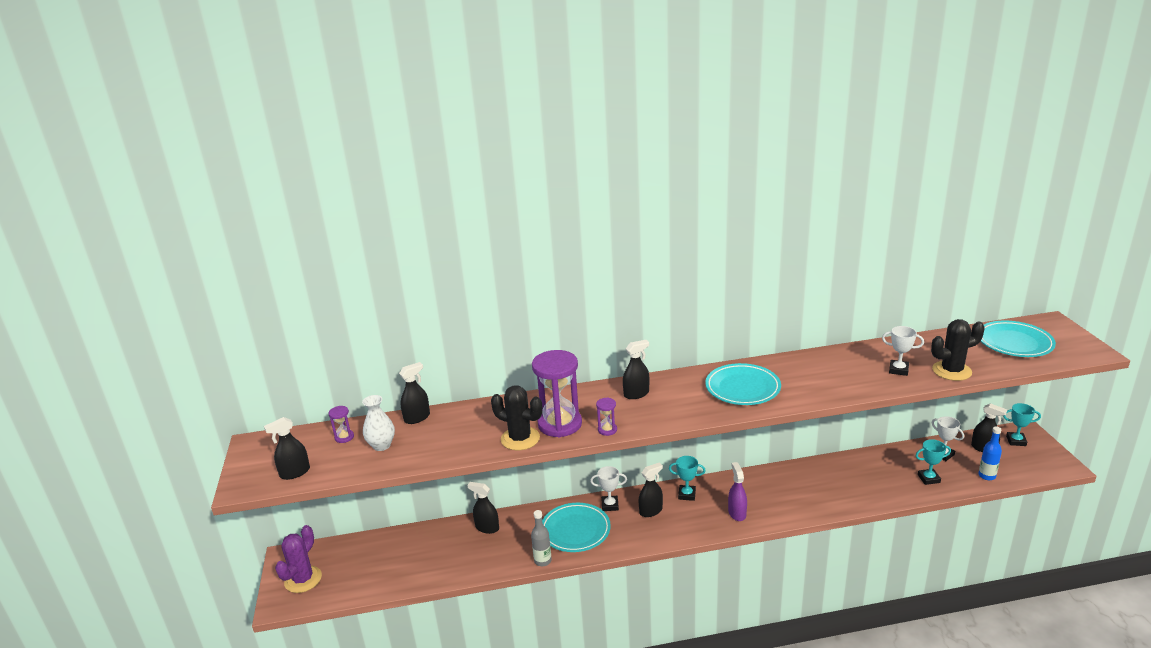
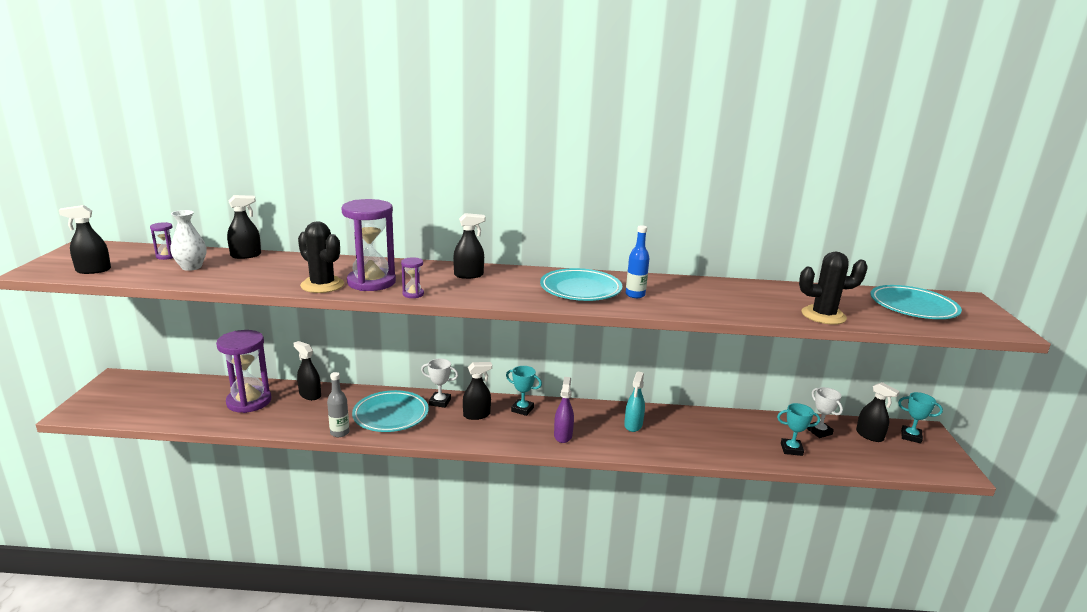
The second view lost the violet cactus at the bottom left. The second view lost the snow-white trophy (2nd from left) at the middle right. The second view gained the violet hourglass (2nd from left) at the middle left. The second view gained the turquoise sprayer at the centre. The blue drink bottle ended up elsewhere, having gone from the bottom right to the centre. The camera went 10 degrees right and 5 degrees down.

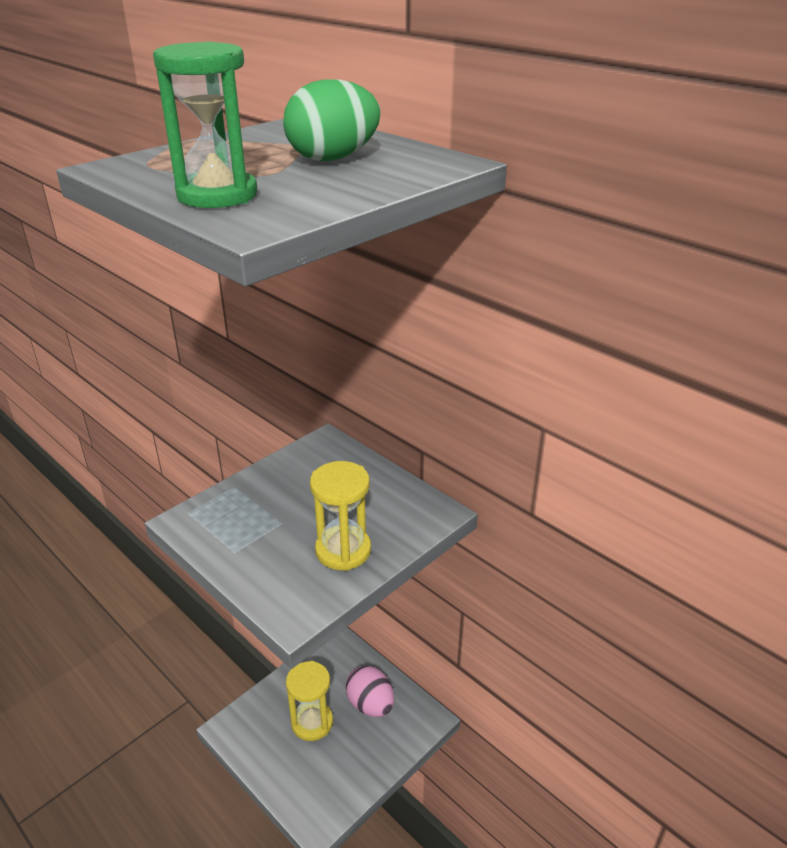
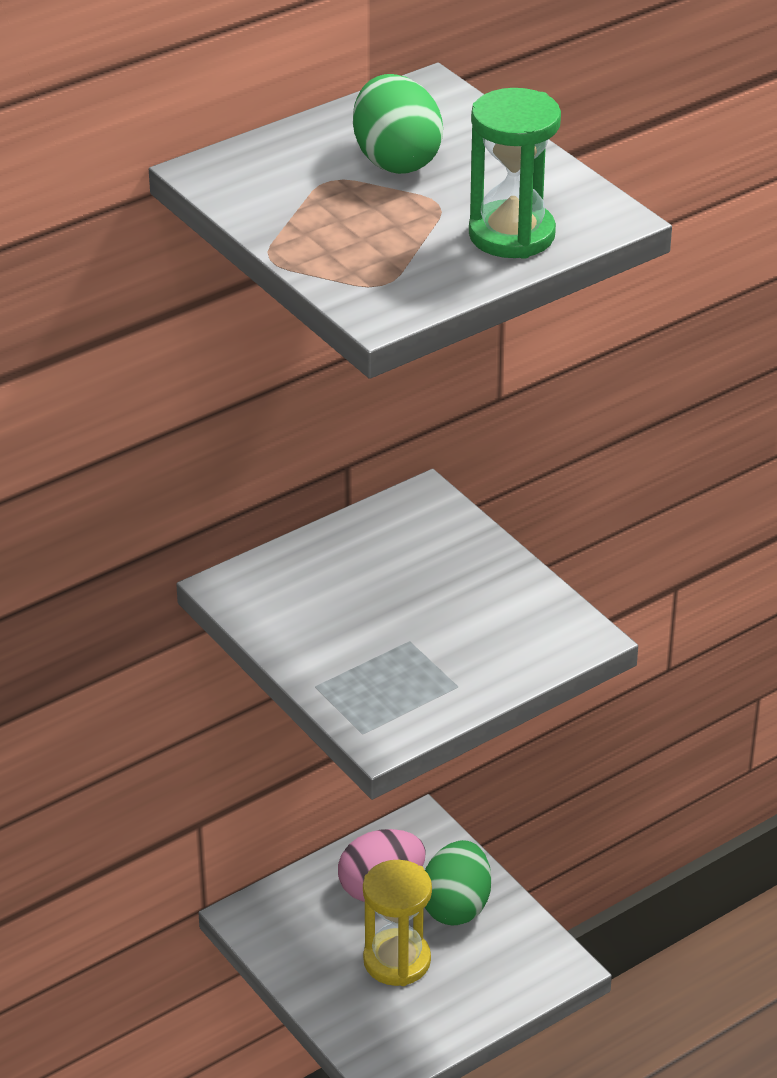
The second view lost the golden hourglass (2nd from left) at the centre. The second view gained the leaf-green egg shape (2nd from left) at the bottom centre. The camera went 80 degrees left and 5 degrees up.

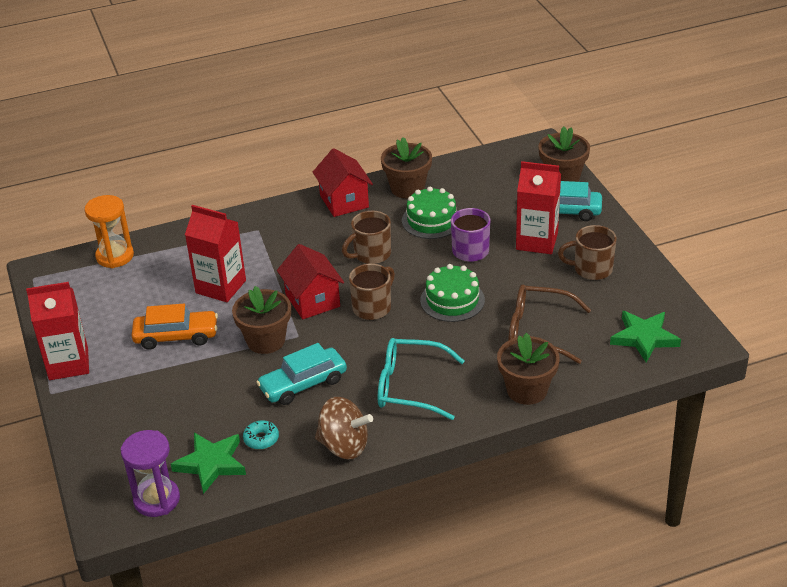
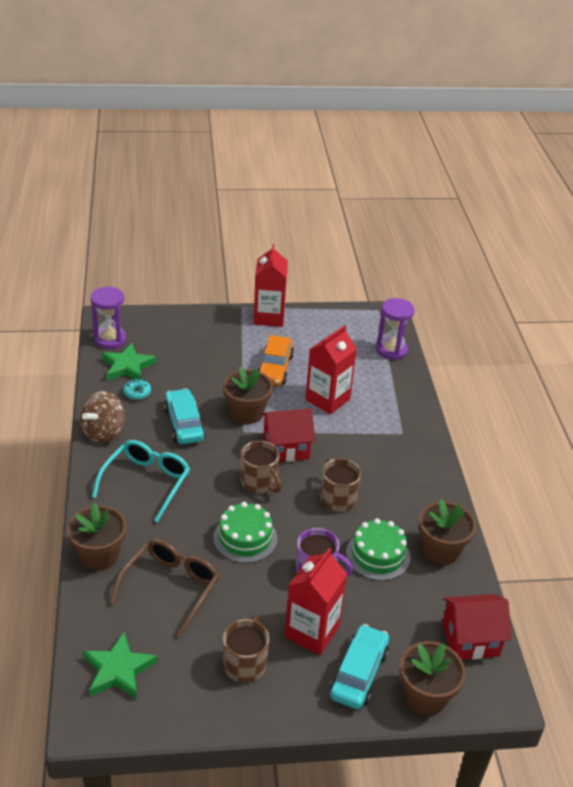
The red toy house (2nd from left) ended up elsewhere, having gone from the top centre to the bottom right. What was the orange hourglass at the middle left turned into the violet hourglass (2nd from left) at the middle right. The camera went 100 degrees right and 0 degrees up.

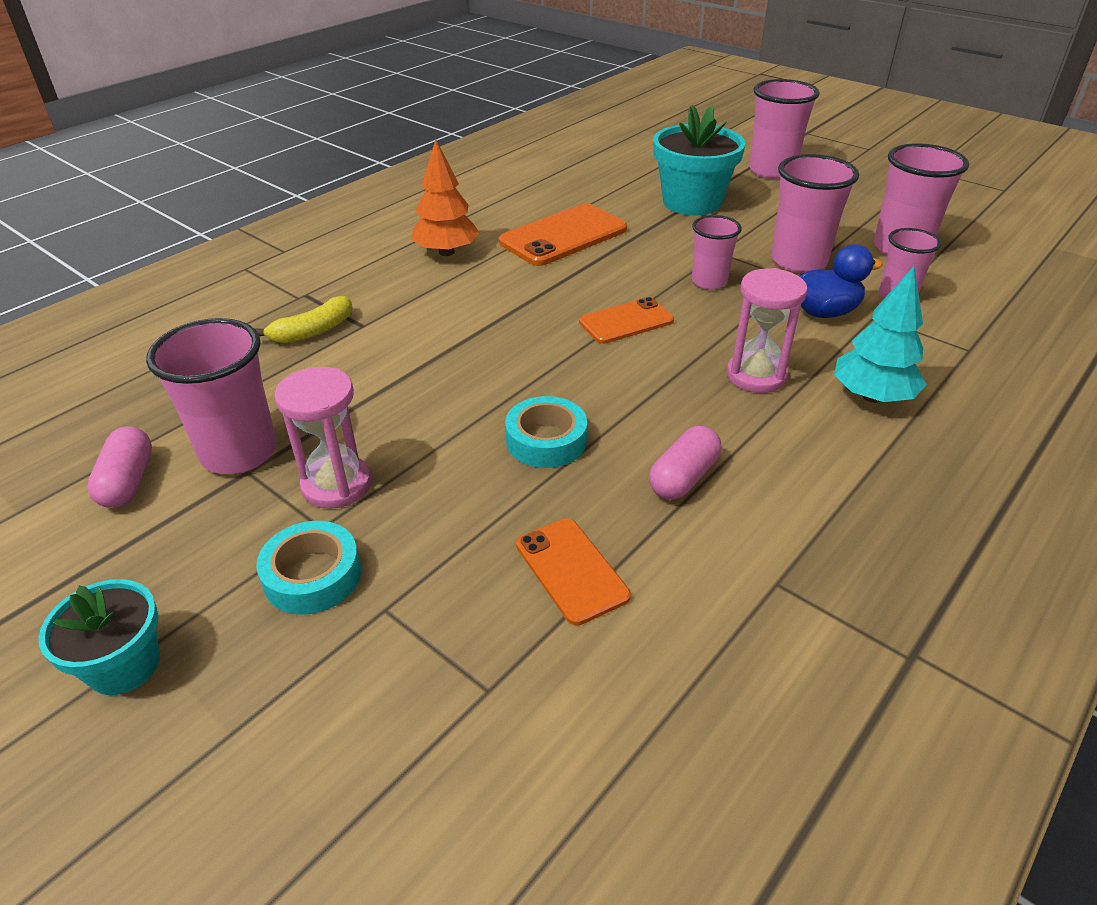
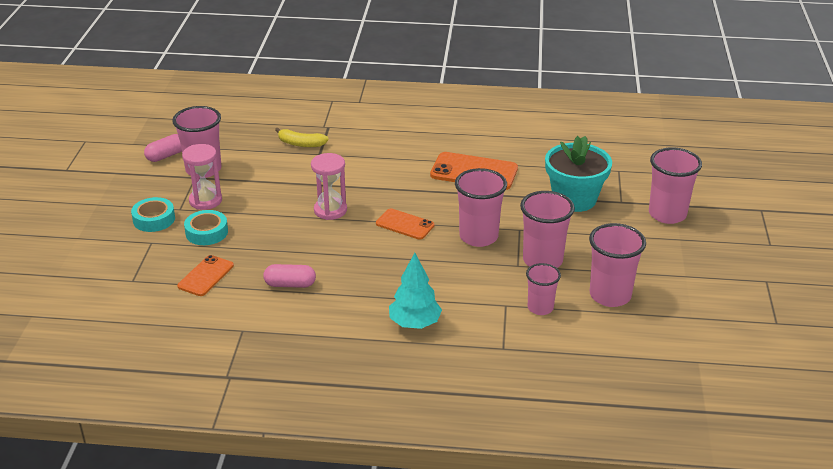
The second view lost the turquoise flower pot (1st from left) at the bottom left. The second view lost the orange toy tree at the top centre. The second view lost the blue duck at the top right. The turquoise tape (2nd from left) ended up elsewhere, having gone from the centre to the middle left. The rose-pink hourglass (2nd from left) ended up elsewhere, having gone from the middle right to the centre. The size of the rose-pink beaker (2nd from left) at the top centre changed by a factor of 1.62. The camera went 55 degrees right and 5 degrees down.

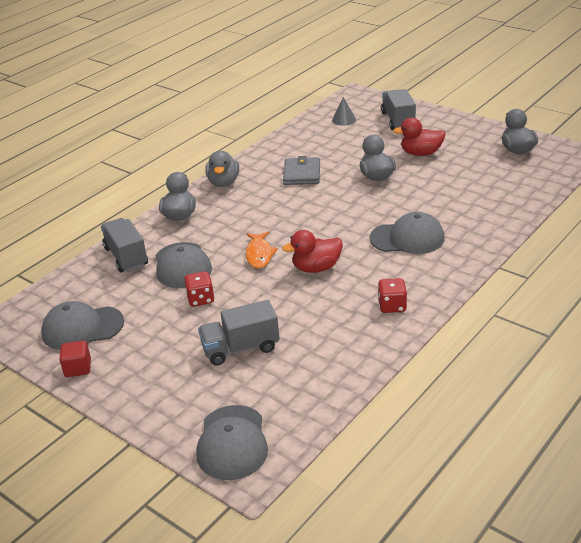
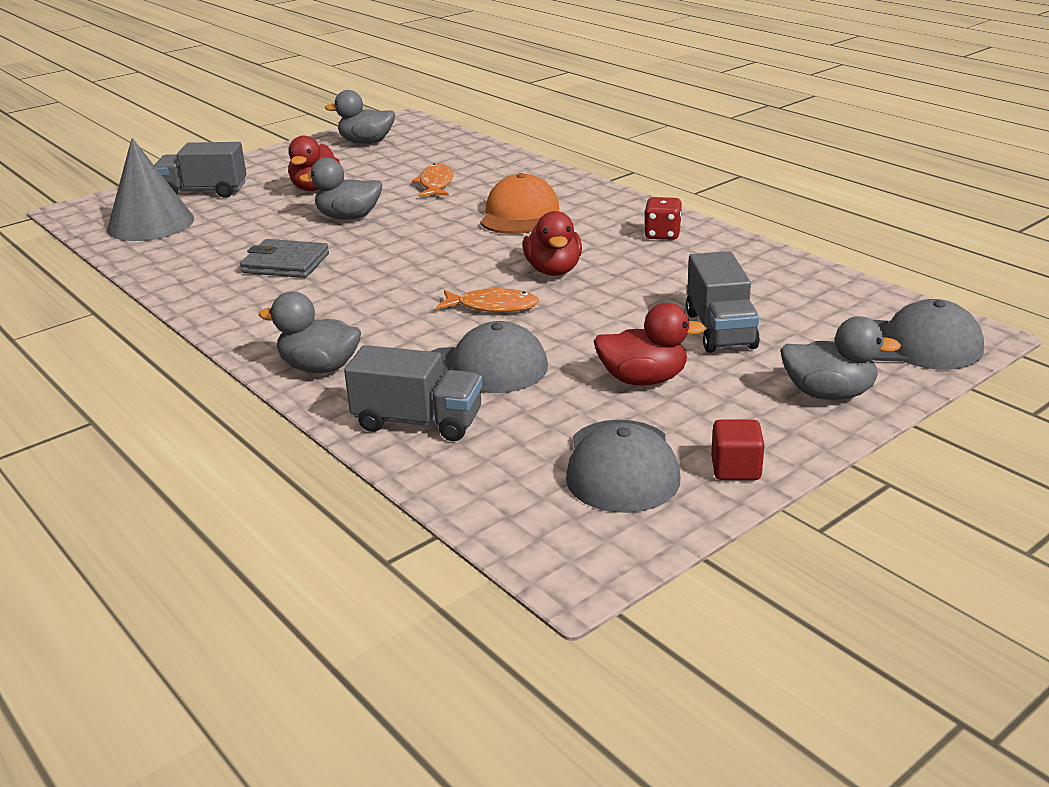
The second view lost the red dice (1st from left) at the centre. The second view gained the orange fish (1st from left) at the top centre. The second view gained the red duck (3rd from left) at the centre. The grey duck (2nd from left in the first image) ended up elsewhere, having gone from the top centre to the middle right. What was the grey cap (4th from left) at the middle right turned into the orange cap at the top centre. The grey toy truck (1st from left in the first image) at the middle left ended up facing another way, 150 degrees counterclockwise from before. The size of the grey cone at the top centre changed by a factor of 2.08. The camera went 80 degrees left and 5 degrees down.

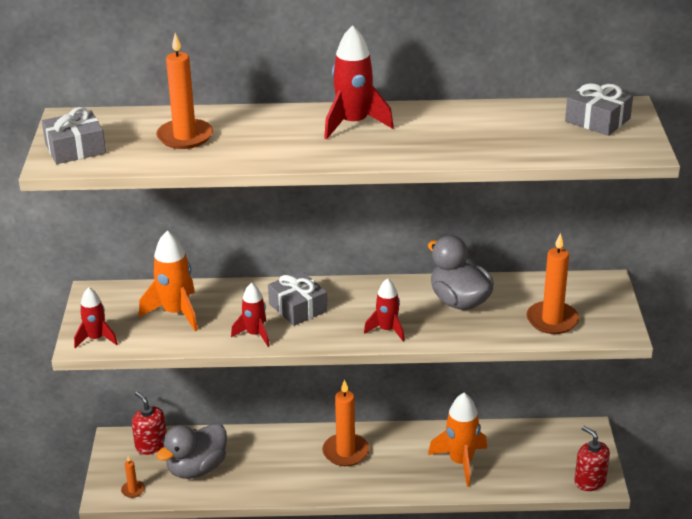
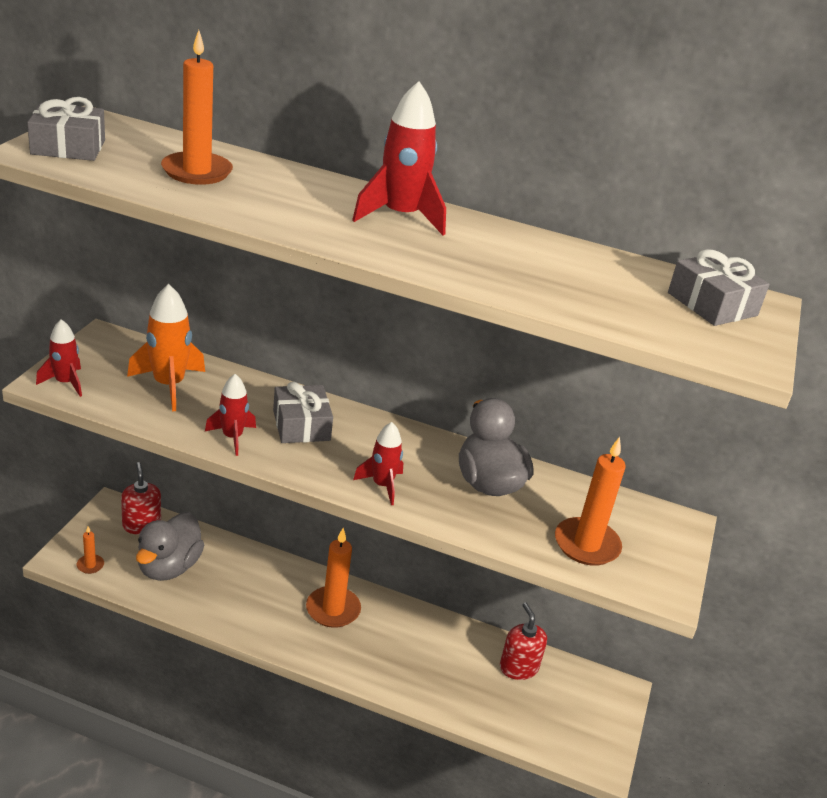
The second view lost the orange spaceship (2nd from left) at the bottom centre. The red pump bottle (2nd from left) ended up elsewhere, having gone from the bottom right to the bottom centre. The grey duck (1st from left) at the bottom left ended up facing another way, 45 degrees counterclockwise from before. The camera went 15 degrees right and 0 degrees up.

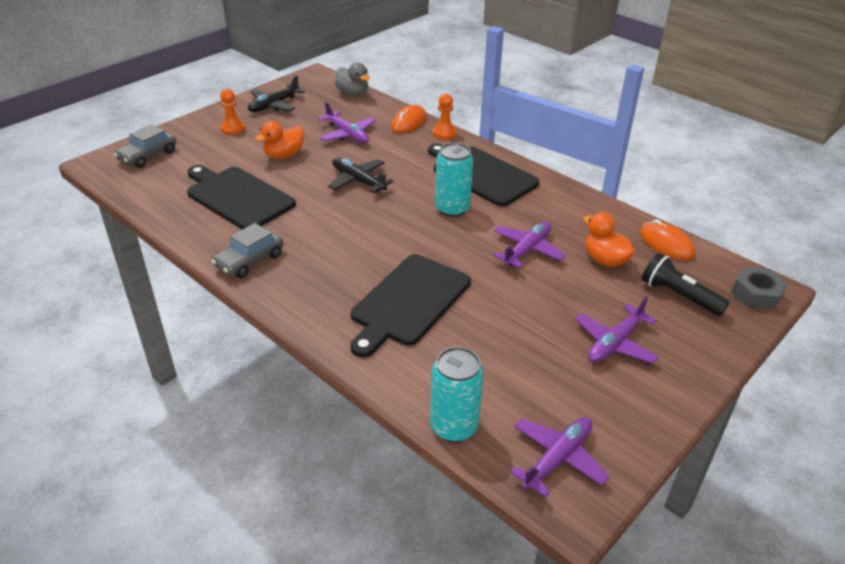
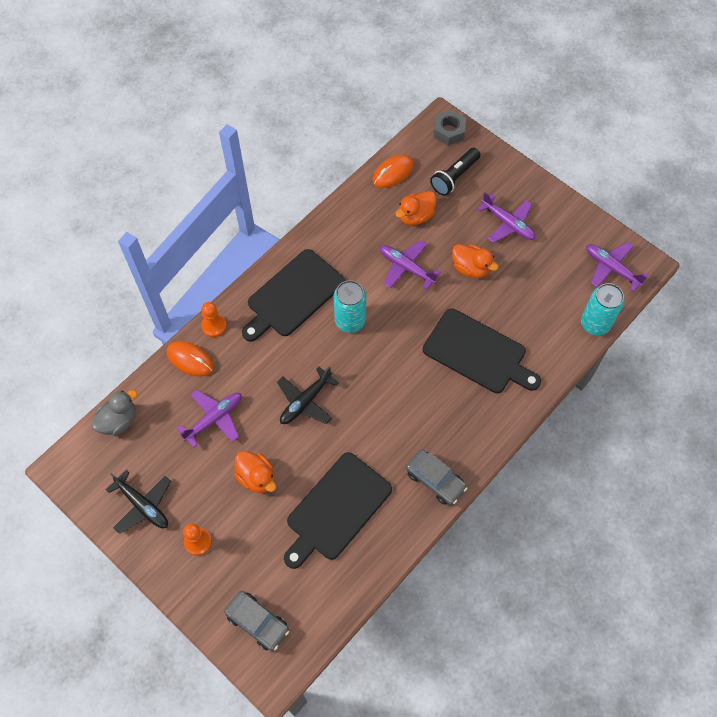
The second view gained the orange duck (3rd from left) at the centre. The camera went 90 degrees left and 25 degrees up.

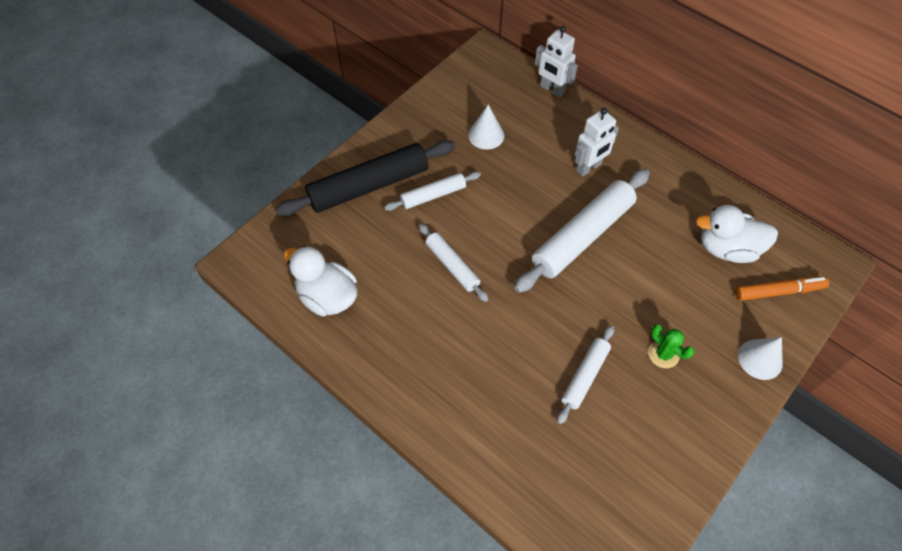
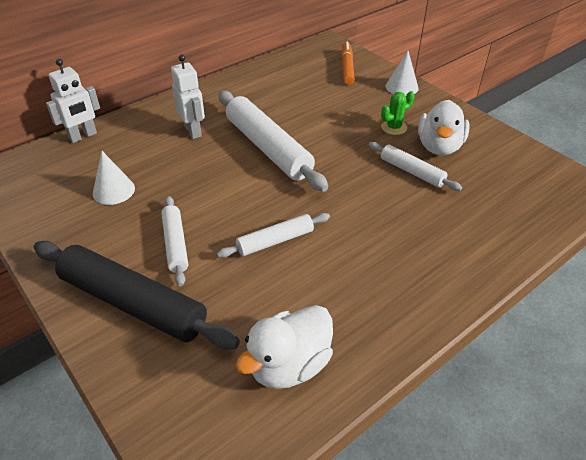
The snow-white duck (2nd from left) ended up elsewhere, having gone from the middle right to the top right. The ebony dough roller at the top centre ended up facing another way, 45 degrees counterclockwise from before. The camera went 80 degrees left and 15 degrees down.

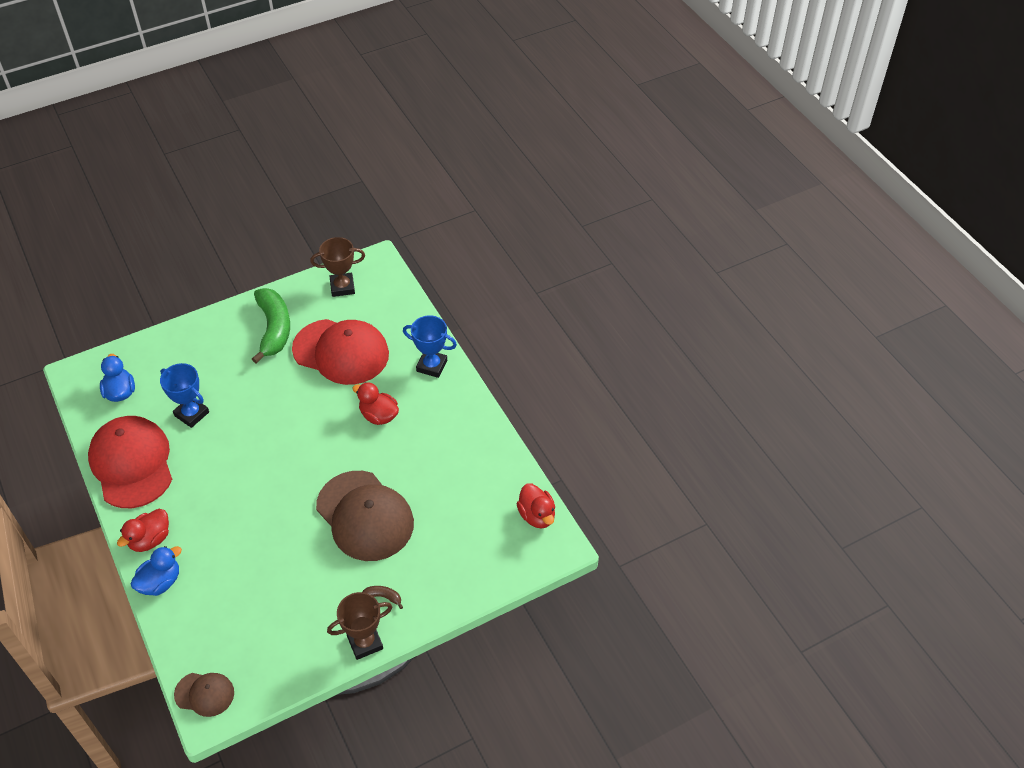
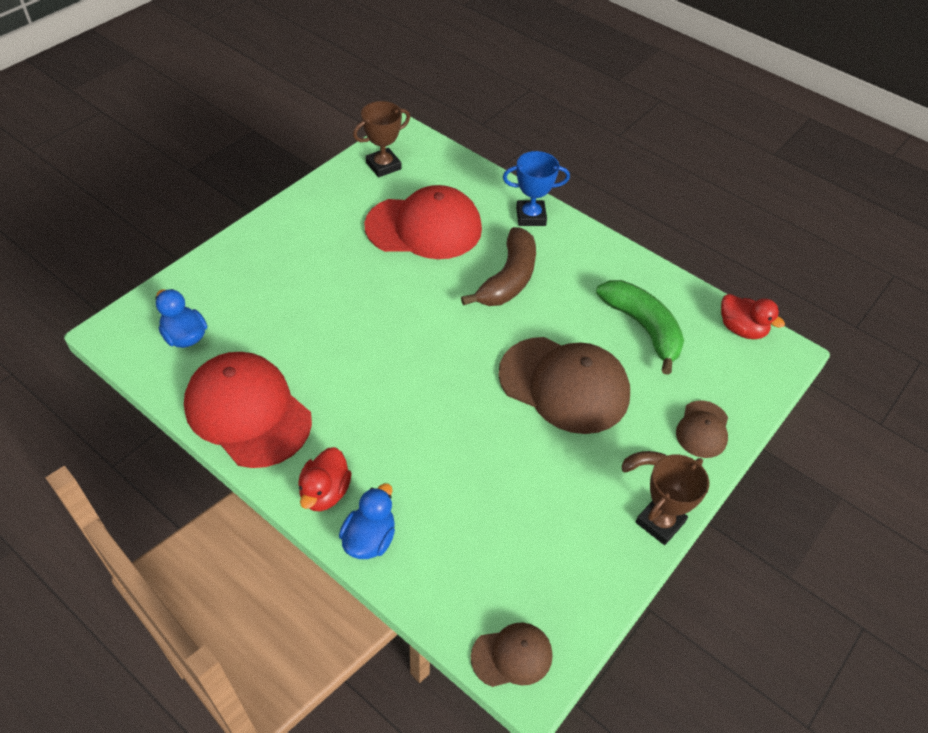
The second view lost the blue trophy (1st from left) at the middle left. The second view gained the dark brown cap (3rd from left) at the middle right. The leaf-green banana ended up elsewhere, having gone from the middle left to the middle right. Where the red duck (2nd from left) stood at the centre, the dark brown banana (1st from left) came to stand at the centre. The camera went 25 degrees left and 0 degrees up.

